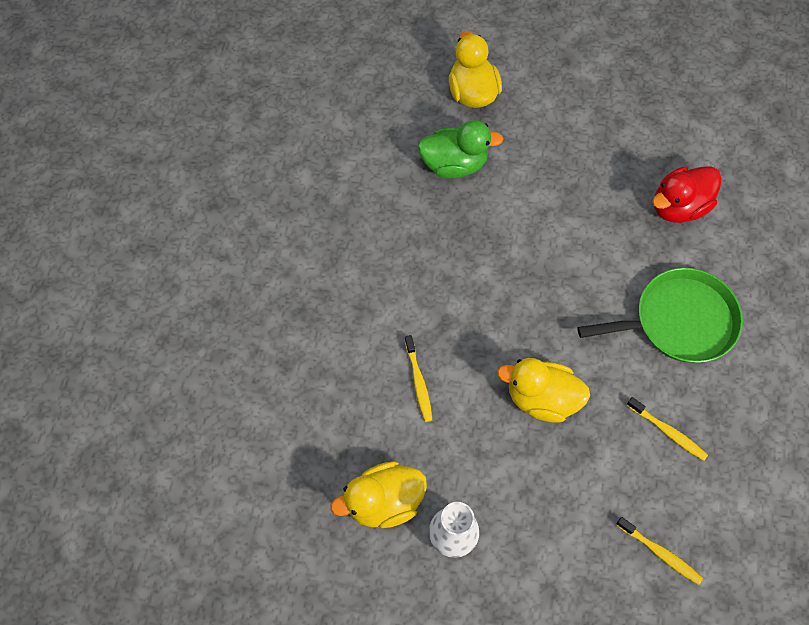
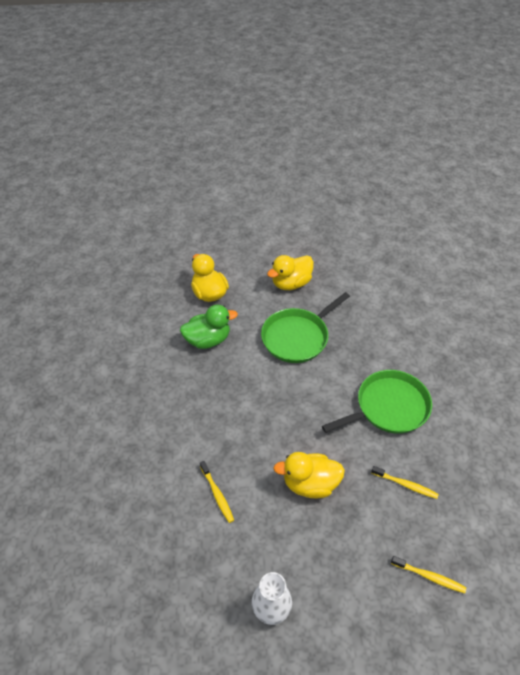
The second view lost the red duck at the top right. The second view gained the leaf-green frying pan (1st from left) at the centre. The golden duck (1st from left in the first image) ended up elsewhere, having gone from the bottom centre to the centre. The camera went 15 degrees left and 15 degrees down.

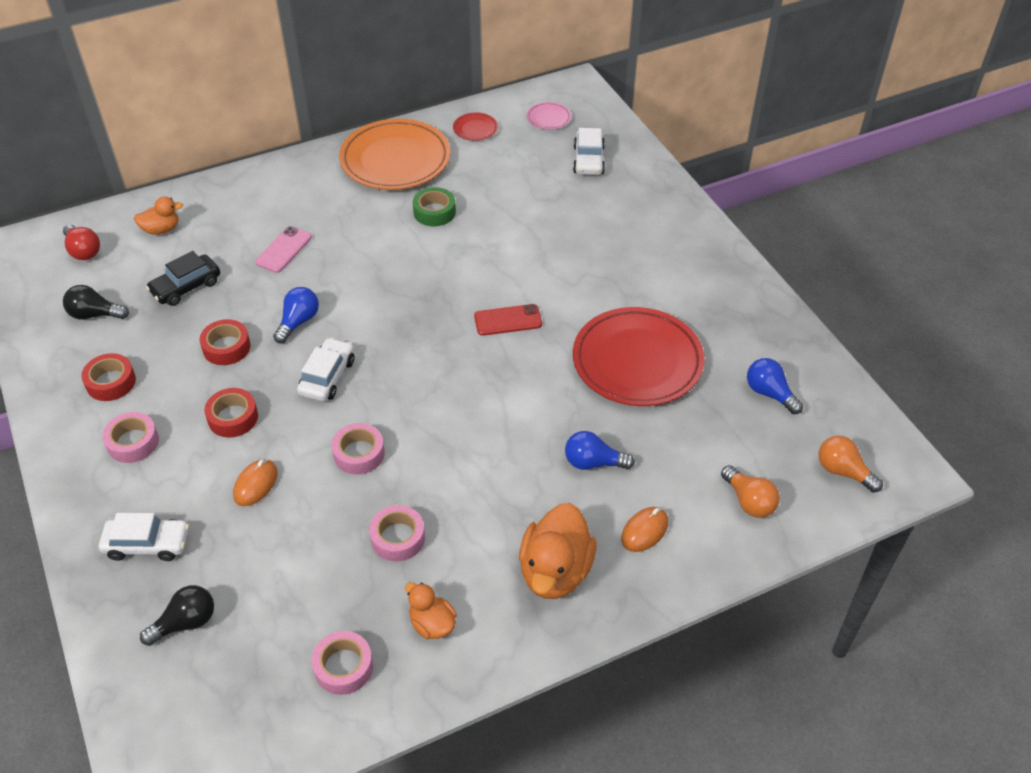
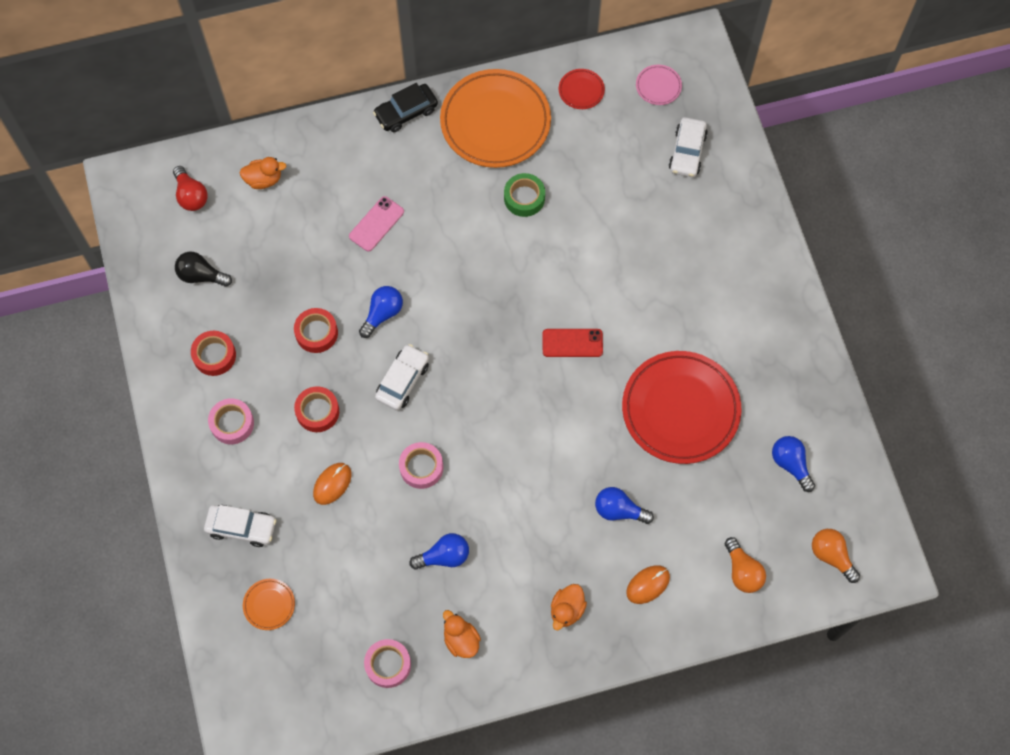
The ebony toy car ended up elsewhere, having gone from the middle left to the top centre. Where the ebony light bulb (2nd from left) stood at the bottom left, the orange dinner plate (1st from left) came to stand at the bottom left. Where the rose-pink tape (4th from left) stood at the bottom centre, the blue light bulb (2nd from left) came to stand at the bottom centre. The size of the orange duck (3rd from left) at the bottom centre changed by a factor of 0.55. The camera went 10 degrees right and 20 degrees up.

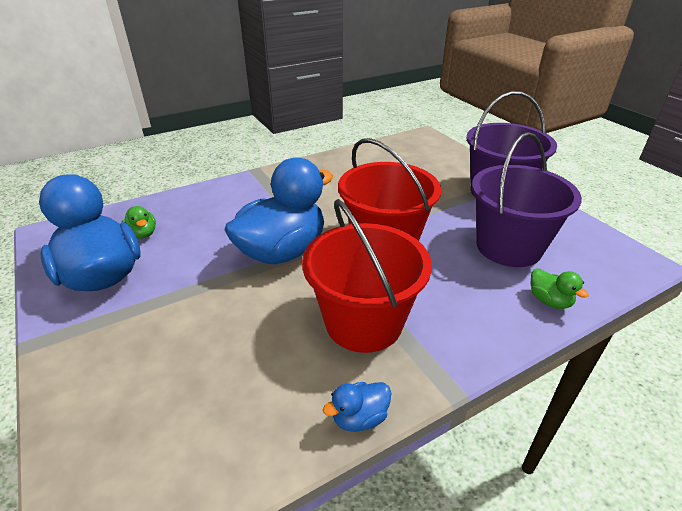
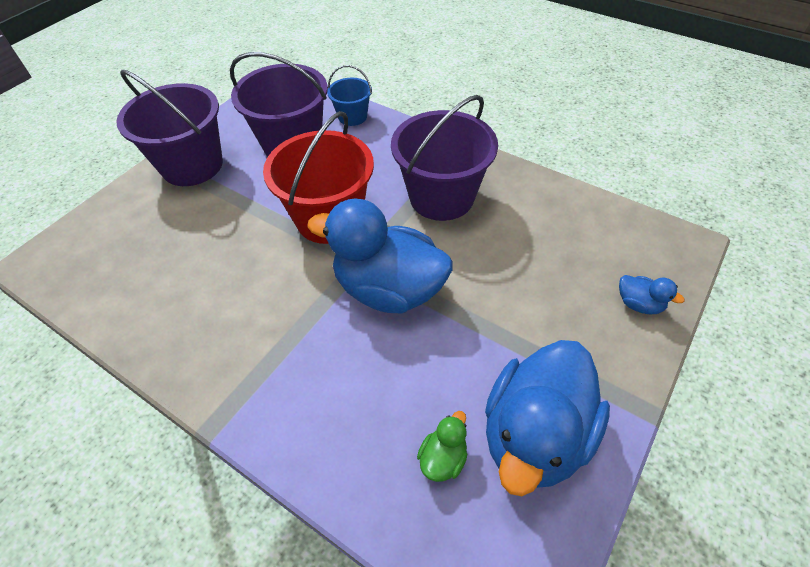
The blue duck (3rd from left) ended up elsewhere, having gone from the bottom centre to the middle right. Where the leaf-green duck (2nd from left) stood at the middle right, the blue bucket came to stand at the top centre. What was the red bucket (1st from left) at the centre turned into the violet bucket (3rd from left) at the top centre. The camera went 115 degrees left and 15 degrees up.

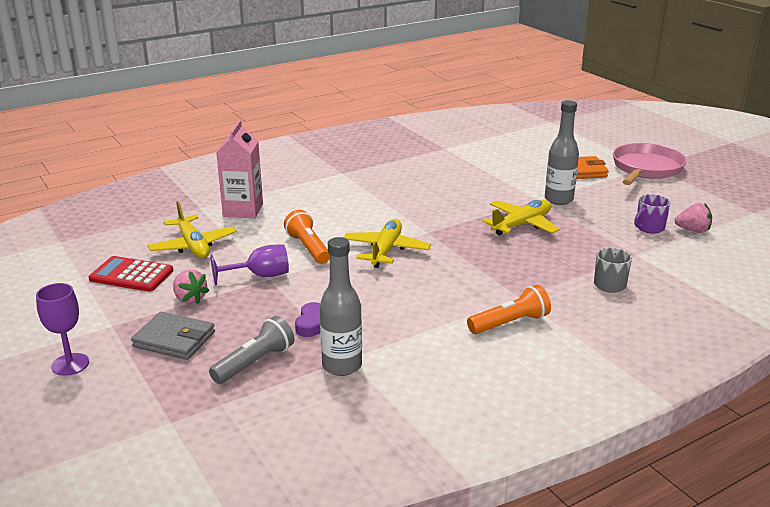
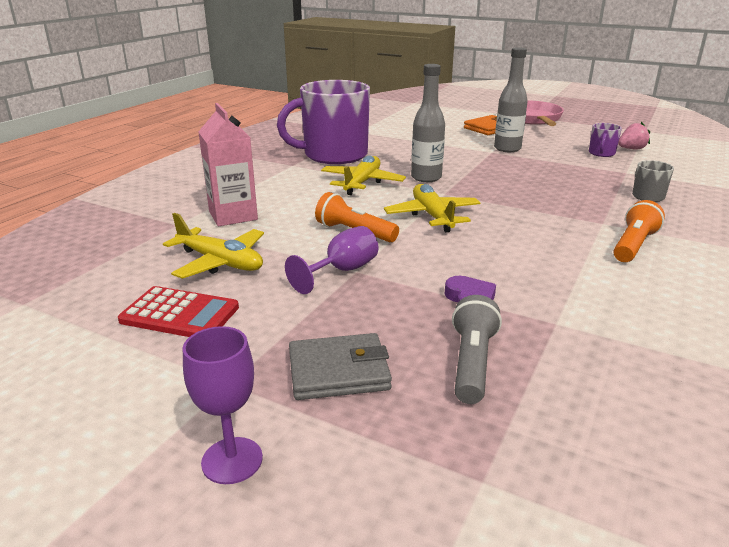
The second view lost the rose-pink strawberry (1st from left) at the middle left. The second view gained the violet coffee mug (1st from left) at the top centre. The grey drink bottle (1st from left) ended up elsewhere, having gone from the centre to the top centre. The golden aeroplane (3rd from left in the first image) ended up elsewhere, having gone from the middle right to the top centre. The red calculator at the middle left ended up facing another way, 150 degrees counterclockwise from before. The camera went 30 degrees left and 0 degrees up.

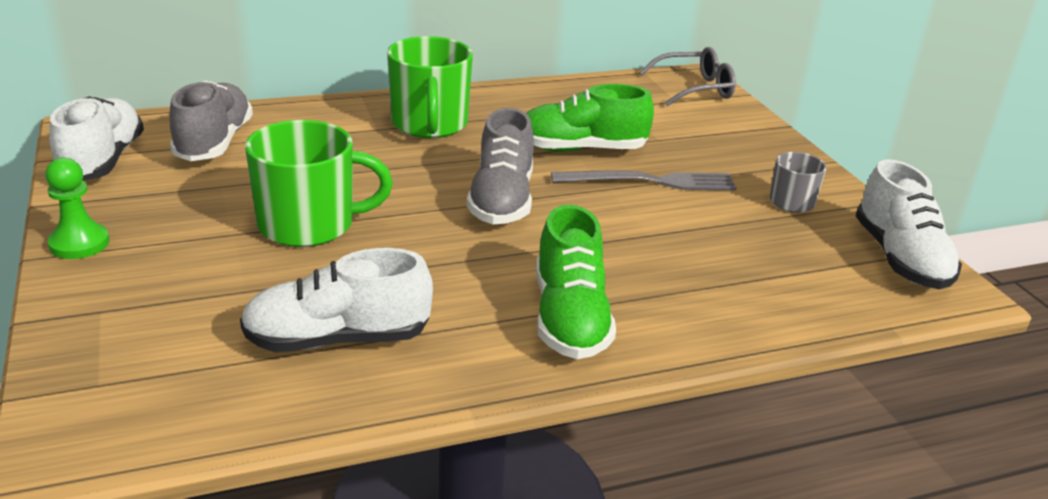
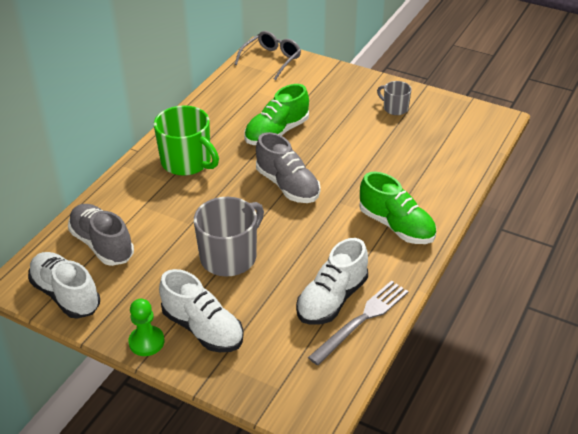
The grey dinner fork ended up elsewhere, having gone from the centre to the bottom centre. The snow-white sneaker (3rd from left in the first image) ended up elsewhere, having gone from the middle right to the bottom centre. What was the leaf-green coffee mug (1st from left) at the middle left turned into the grey coffee mug (1st from left) at the centre. The camera went 40 degrees left and 10 degrees up.

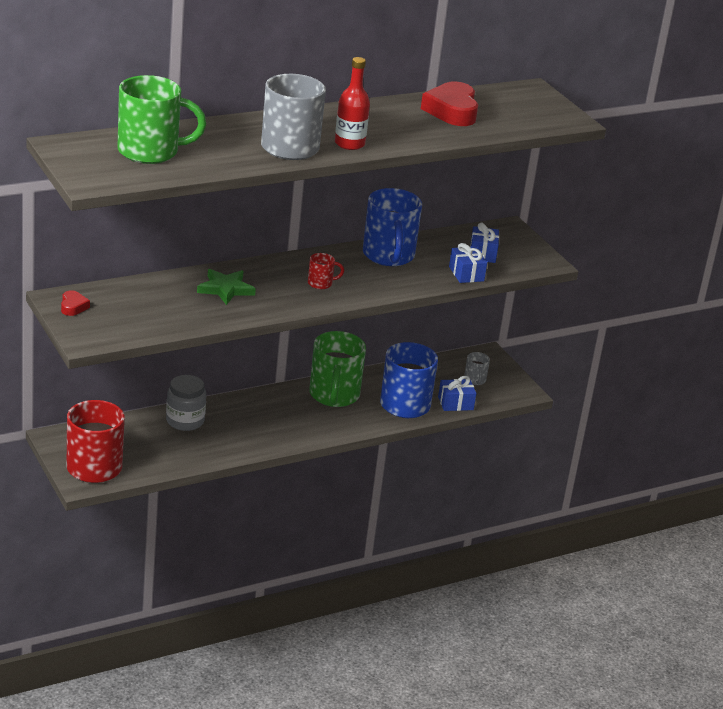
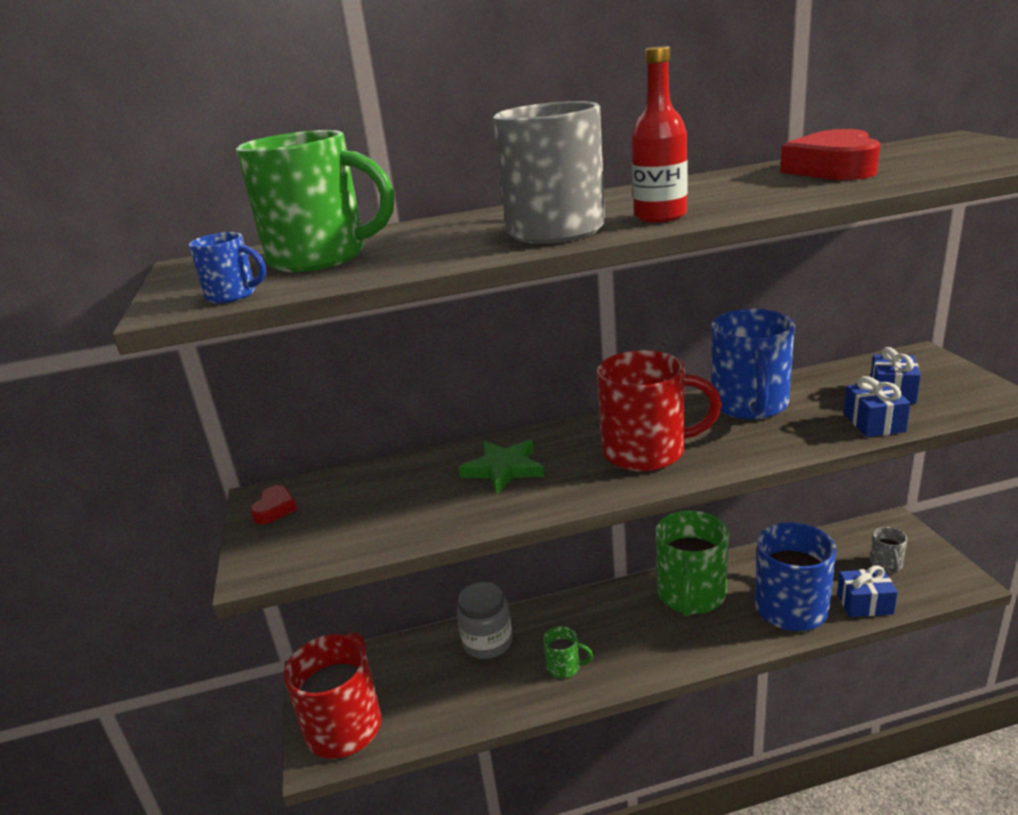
The second view gained the blue coffee mug (1st from left) at the top left. The second view gained the leaf-green coffee mug (2nd from left) at the bottom centre. The size of the red coffee mug (2nd from left) at the centre changed by a factor of 2.21. The camera went 20 degrees right and 5 degrees down.

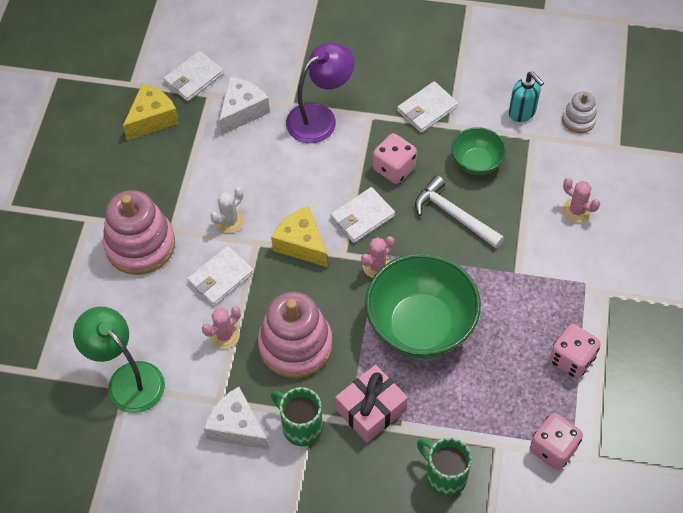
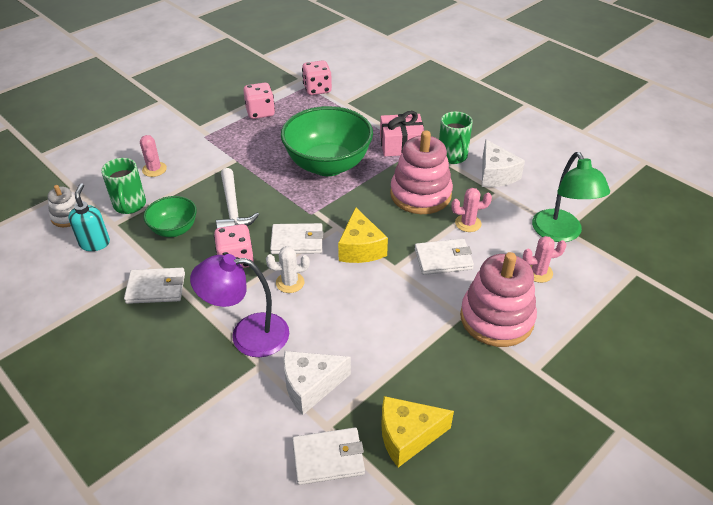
The snow-white cactus ended up elsewhere, having gone from the middle left to the centre. The rose-pink cactus (2nd from left in the first image) ended up elsewhere, having gone from the centre to the middle right. The leaf-green coffee mug (2nd from left in the first image) ended up elsewhere, having gone from the bottom centre to the middle left. The camera went 145 degrees left and 15 degrees down.

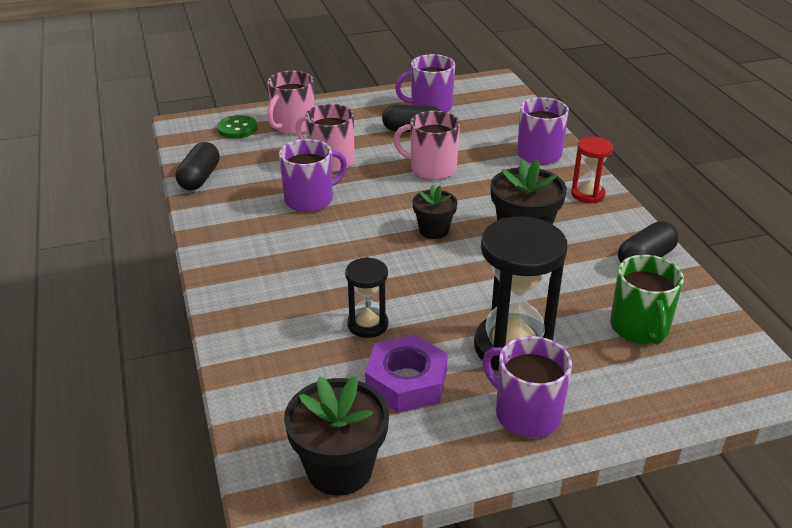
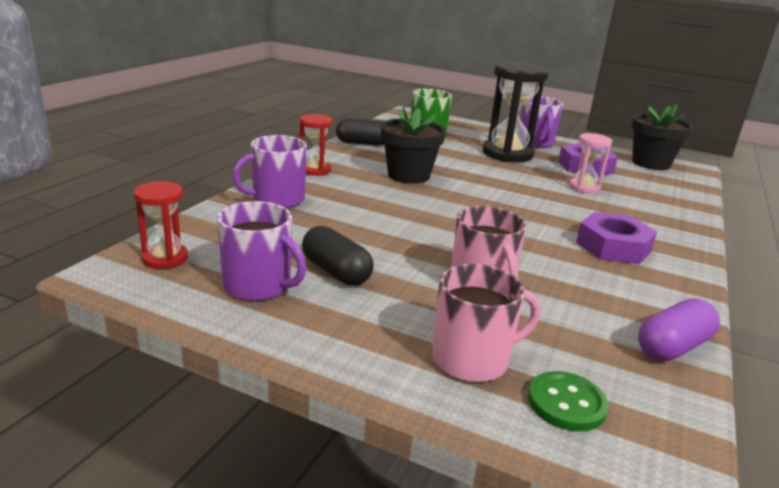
The second view lost the violet coffee mug (1st from left) at the top centre. The second view lost the rose-pink coffee mug (3rd from left) at the top centre. The second view lost the ebony flower pot (2nd from left) at the centre. The second view gained the red hourglass (1st from left) at the middle left. The second view gained the violet hex nut (2nd from left) at the middle right. What was the ebony pill shape (1st from left) at the top left turned into the violet pill shape at the bottom right. What was the ebony hourglass (1st from left) at the centre turned into the rose-pink hourglass at the middle right. The camera went 140 degrees left and 10 degrees down.

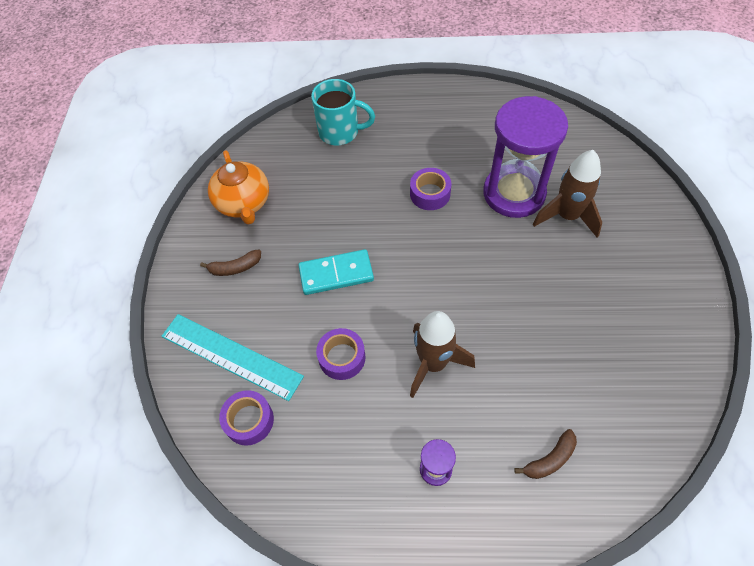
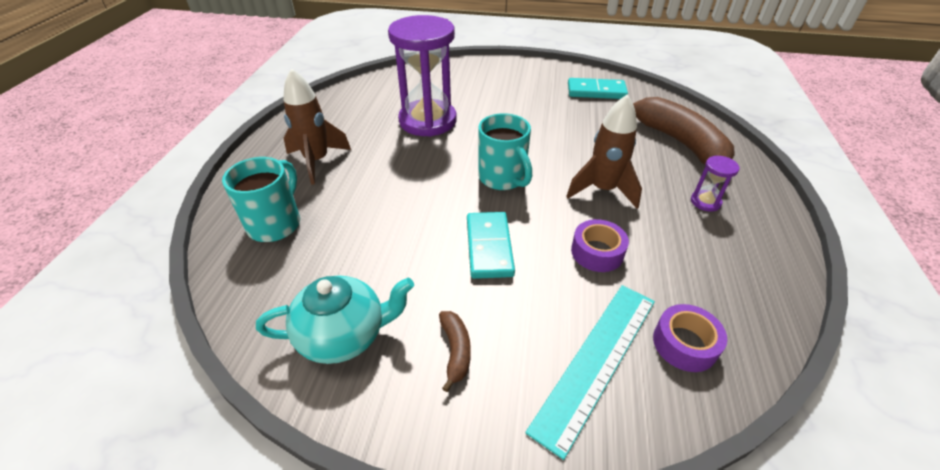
The second view lost the violet tape (3rd from left) at the centre. The second view gained the turquoise coffee mug (2nd from left) at the top centre. The second view gained the turquoise domino tile (2nd from left) at the top centre. The dark brown spaceship (2nd from left in the first image) ended up elsewhere, having gone from the middle right to the top centre. What was the orange teapot at the top left turned into the turquoise teapot at the bottom centre. The size of the dark brown banana (2nd from left) at the bottom right changed by a factor of 2.30. The camera went 85 degrees left and 15 degrees down.

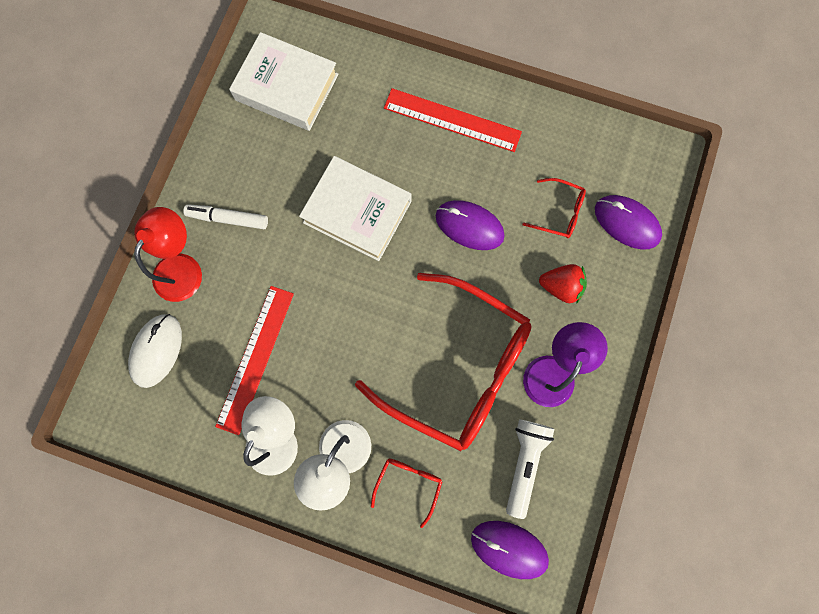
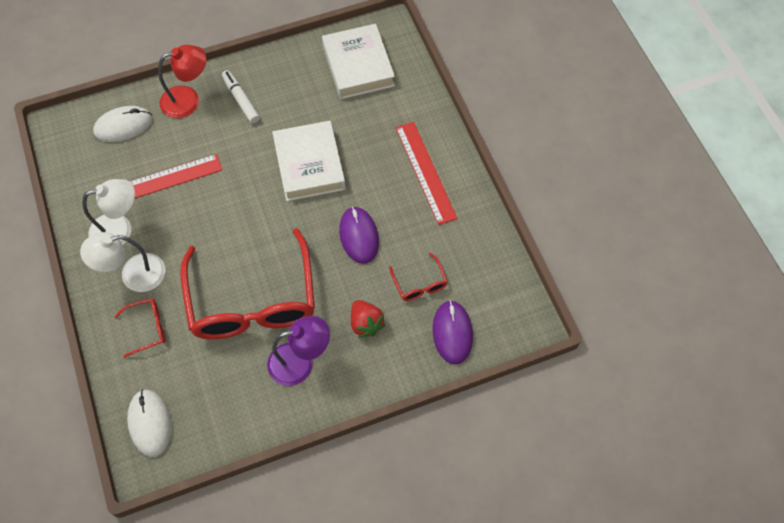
The second view lost the snow-white flashlight at the bottom centre. What was the violet PC mouse (2nd from left) at the bottom centre turned into the snow-white PC mouse (2nd from left) at the bottom left. The camera went 50 degrees right and 15 degrees down.

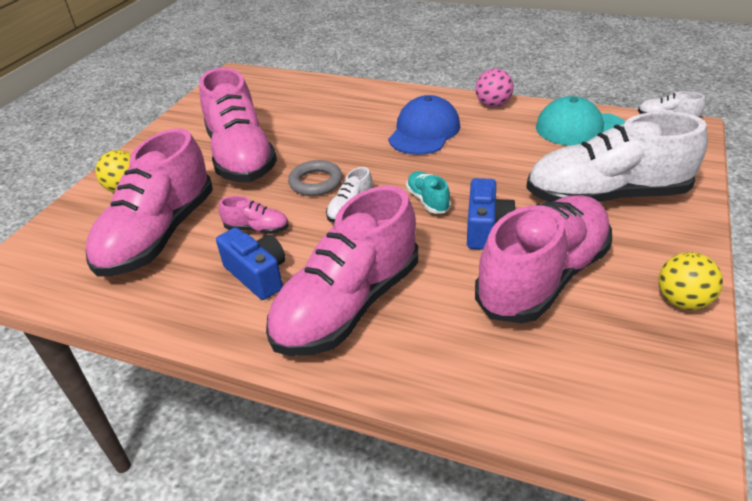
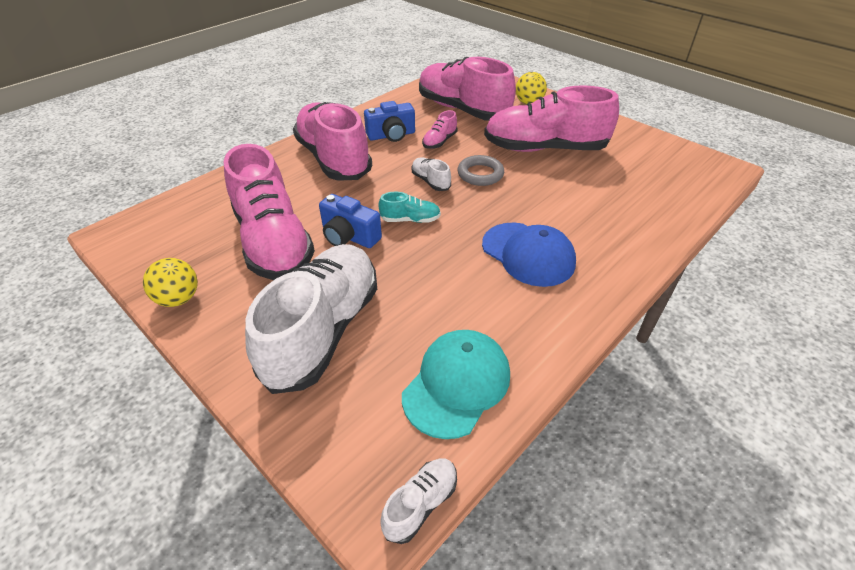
The second view lost the rose-pink sphere at the top centre. The camera went 110 degrees right and 5 degrees up.

